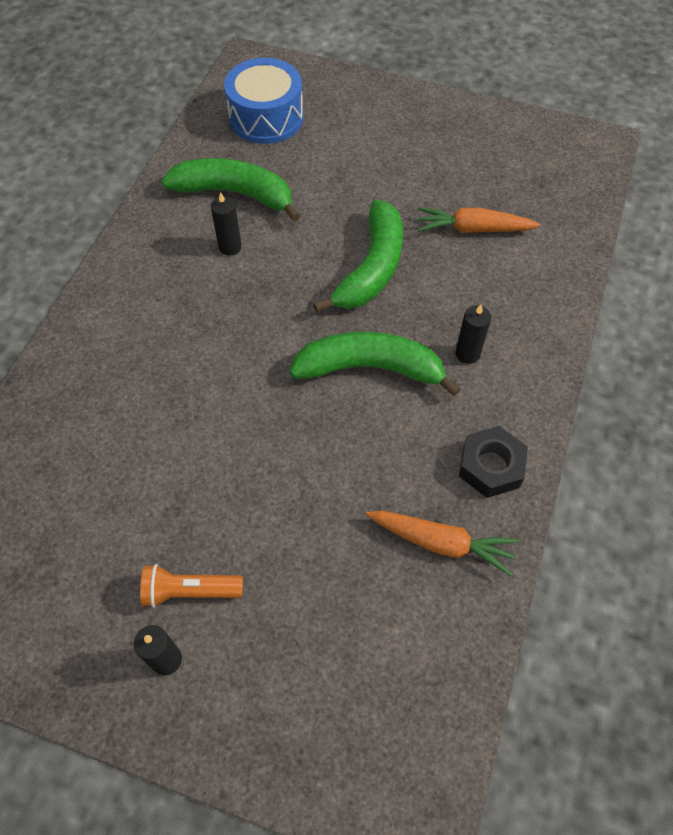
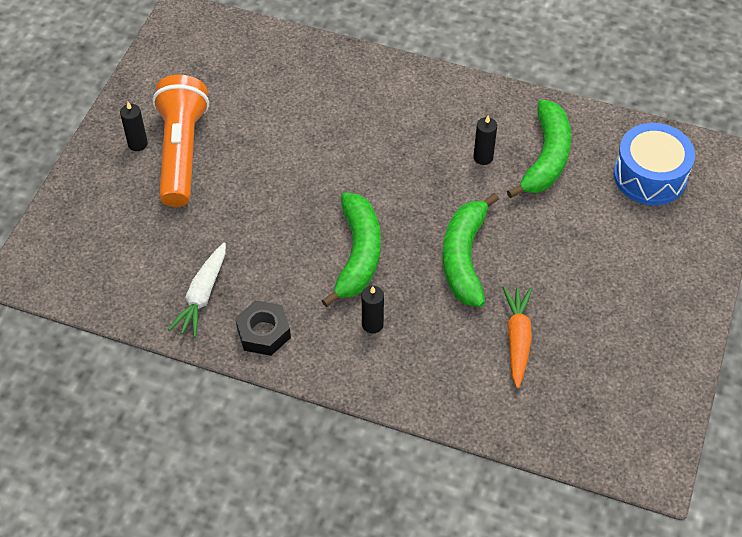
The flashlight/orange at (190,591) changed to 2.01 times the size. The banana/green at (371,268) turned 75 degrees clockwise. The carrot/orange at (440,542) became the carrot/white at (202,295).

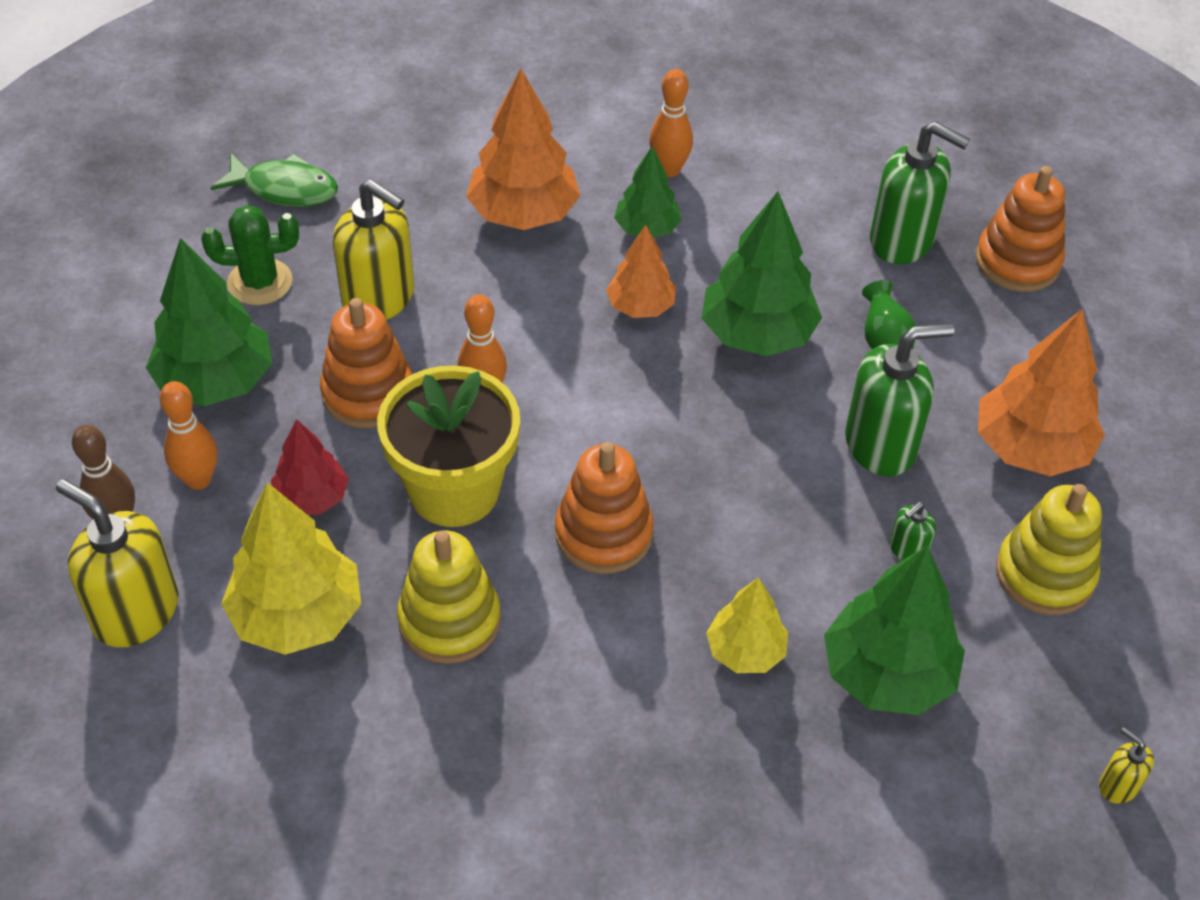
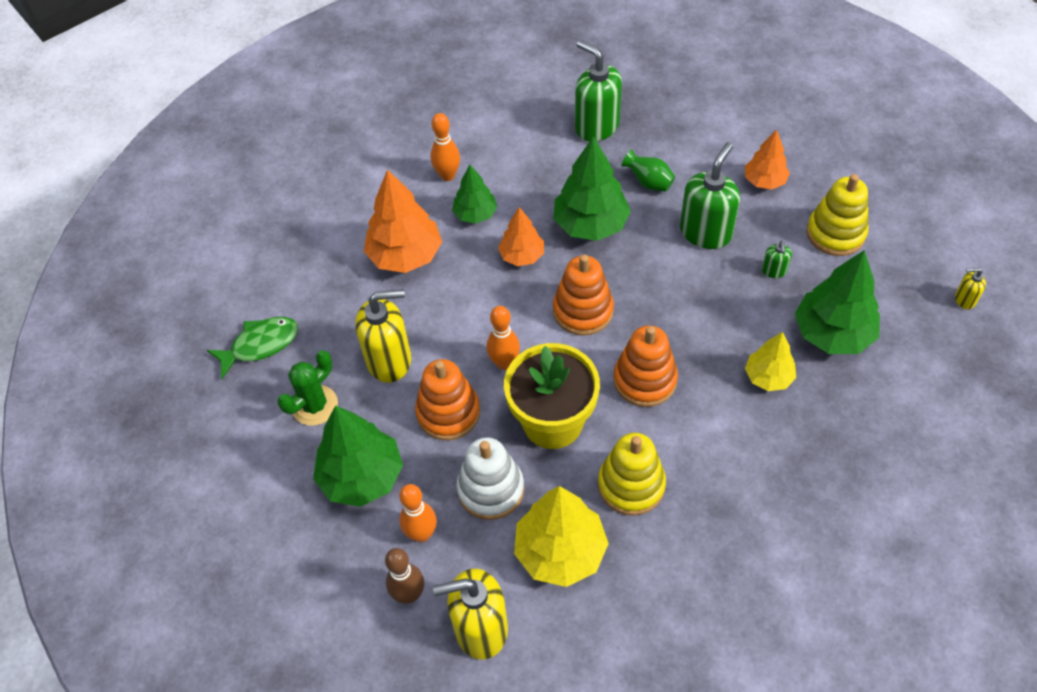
The tree/red at (312,498) was replaced by the stacking toy/white at (490,489). The soap dispenser/green at (902,240) turned 120 degrees counterclockwise. The stacking toy/orange moved from (1017,261) to (583,311). The tree/orange at (1031,448) changed to 0.59 times the size.

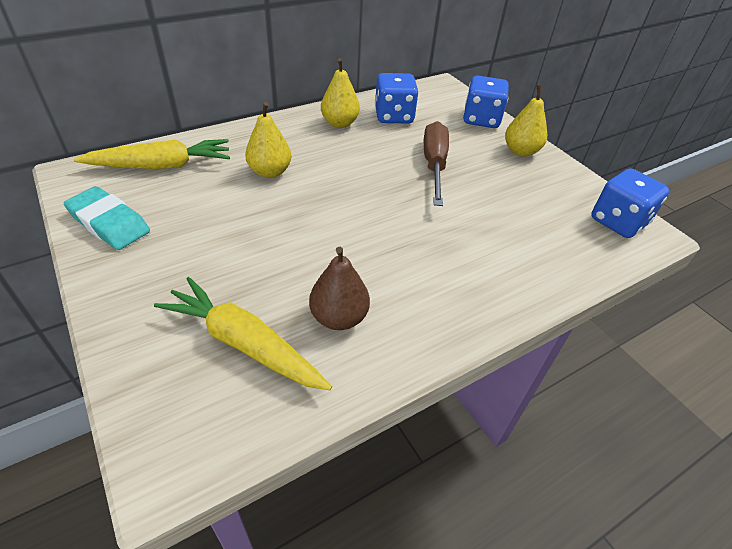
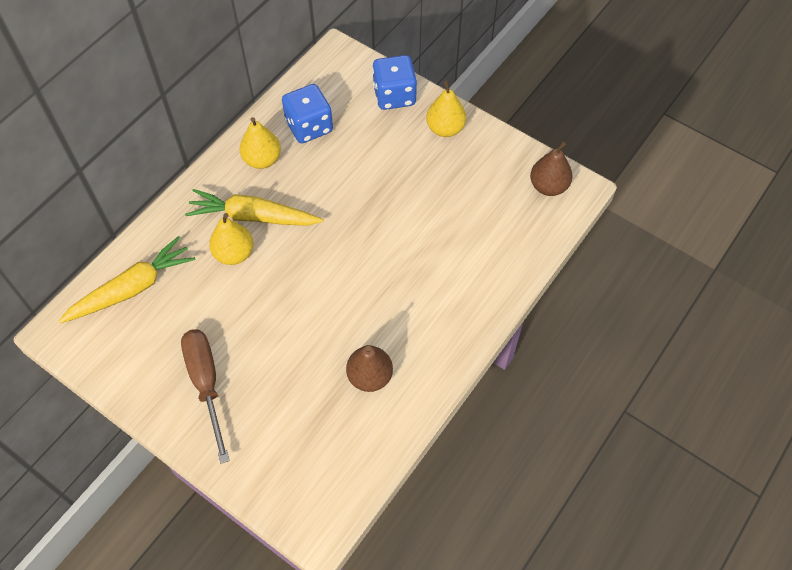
The eraser/turquoise at (109,223) disappeared. The carrot/yellow moved from (244,343) to (253,217). The screwdriver/brown moved from (434,165) to (206,384). The dice/blue at (618,222) was replaced by the pear/brown at (548,186).

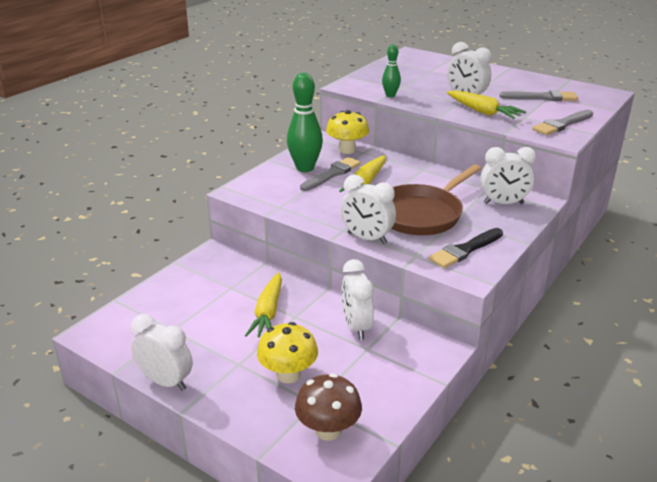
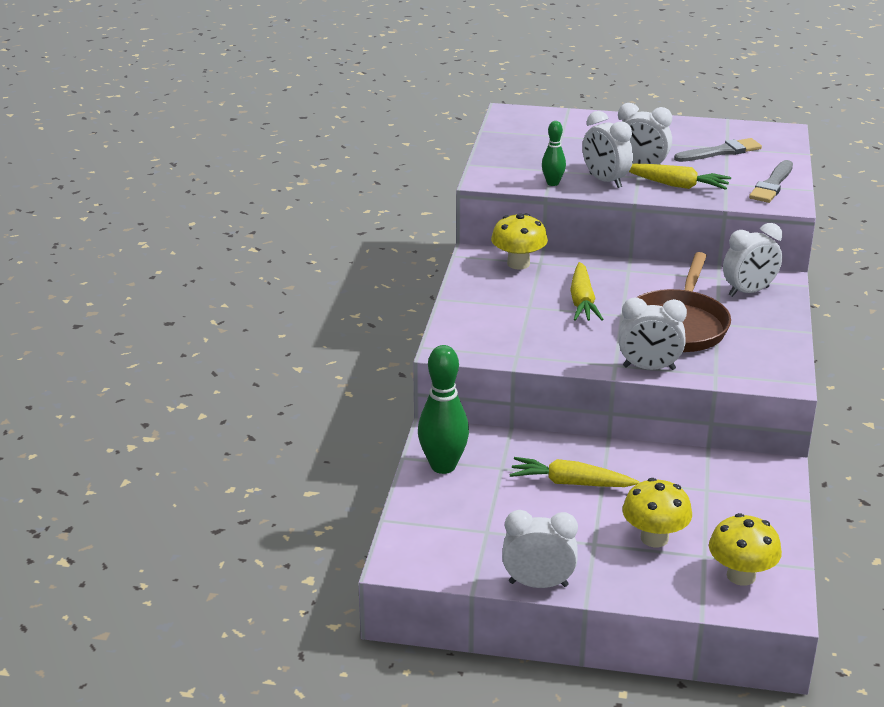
The carrot/yellow at (268,312) turned 120 degrees clockwise. The bowling pin/green moved from (305,168) to (443,466). The mushroom/brown at (328,430) became the mushroom/yellow at (741,575). The brush/grey at (332,174) disappeared. The clock/white moved from (356,327) to (605,181). The brush/black at (465,250) disappeared.

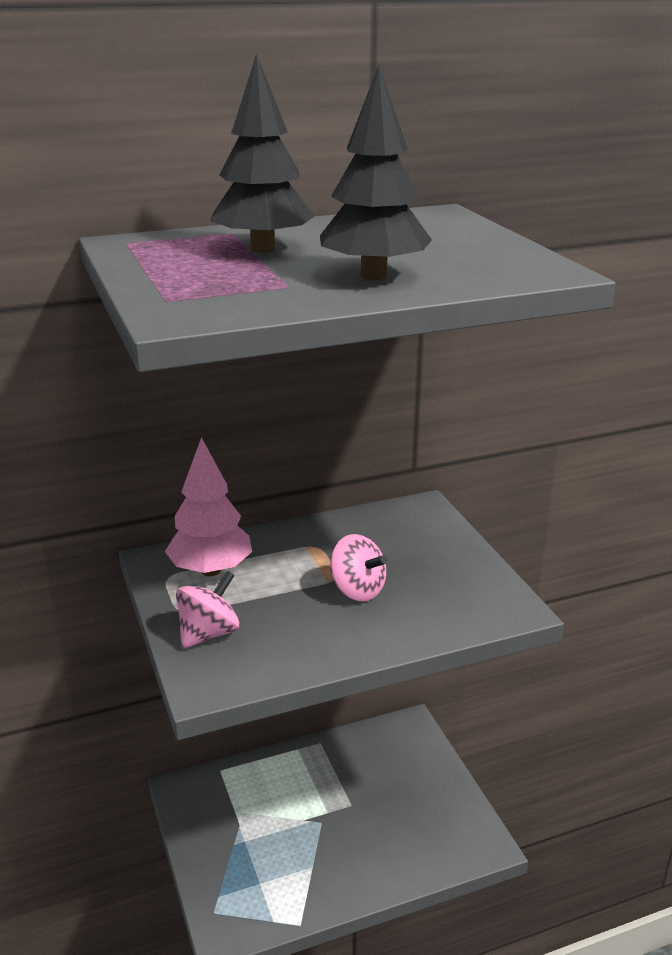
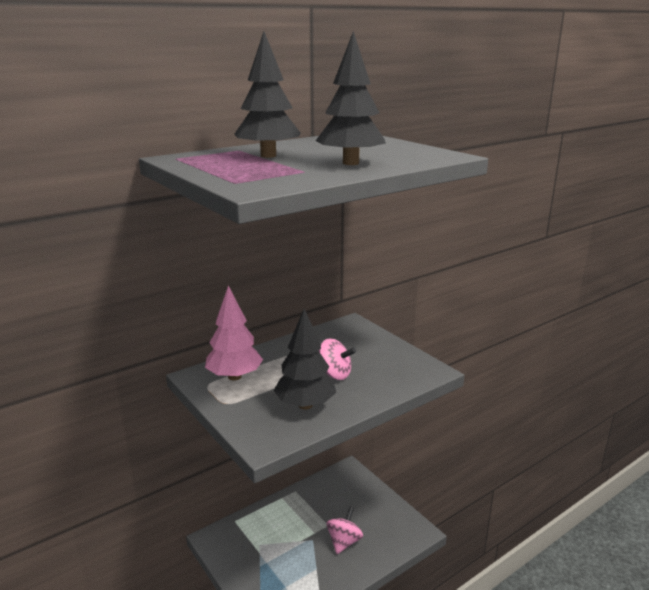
The spinning top/pink moved from (208,633) to (344,541). The tree/black at (305,405) appeared.

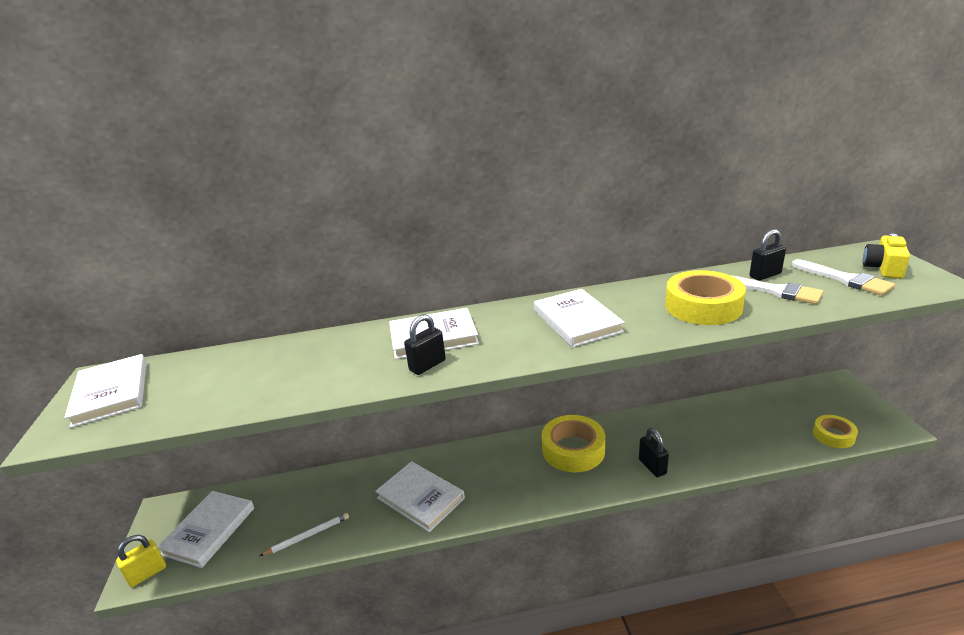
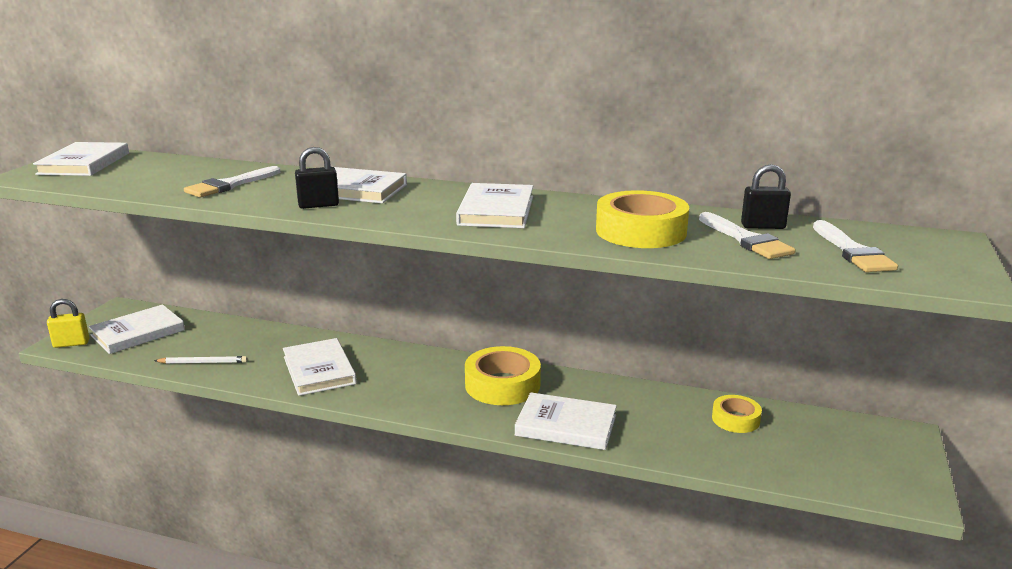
The padlock/black at (652,467) was replaced by the book/white at (566,425). The tape/yellow moved from (833,435) to (735,419). The camera/yellow at (883,268) disappeared. The brush/white at (230,185) appeared.

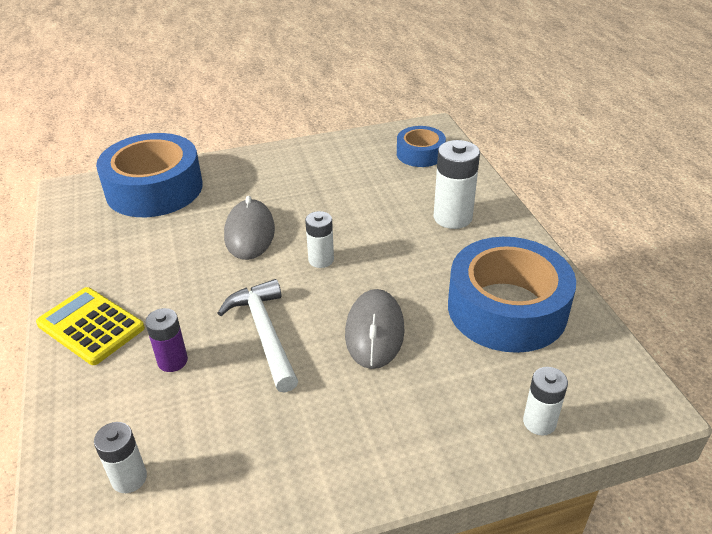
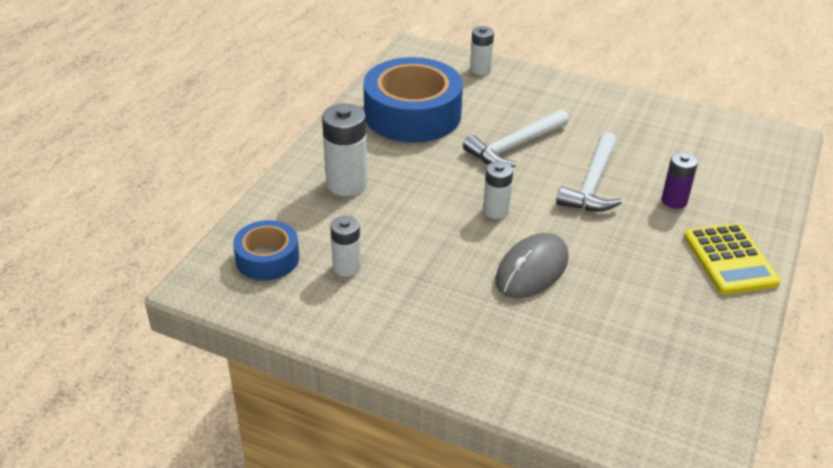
The battery/white moved from (129,478) to (347,267). The tape/blue at (154,189) disappeared. The mouse/grey at (375,331) was replaced by the hammer/white at (515,146).

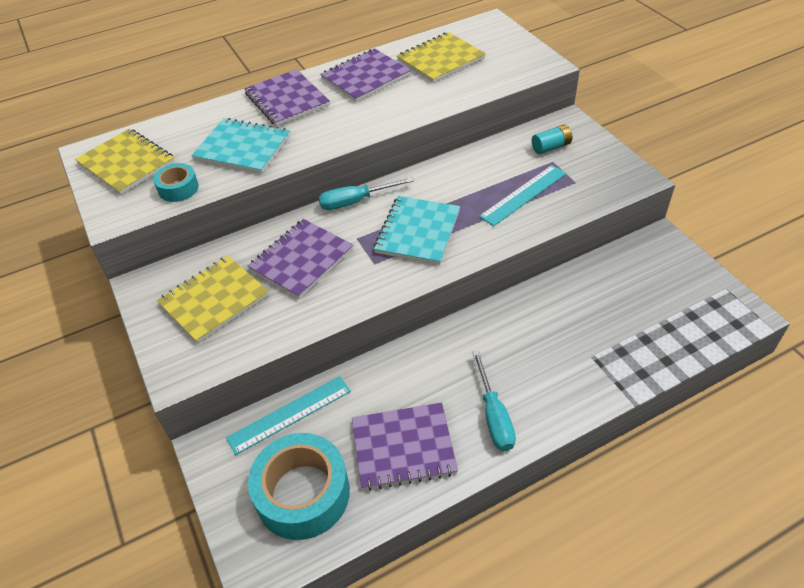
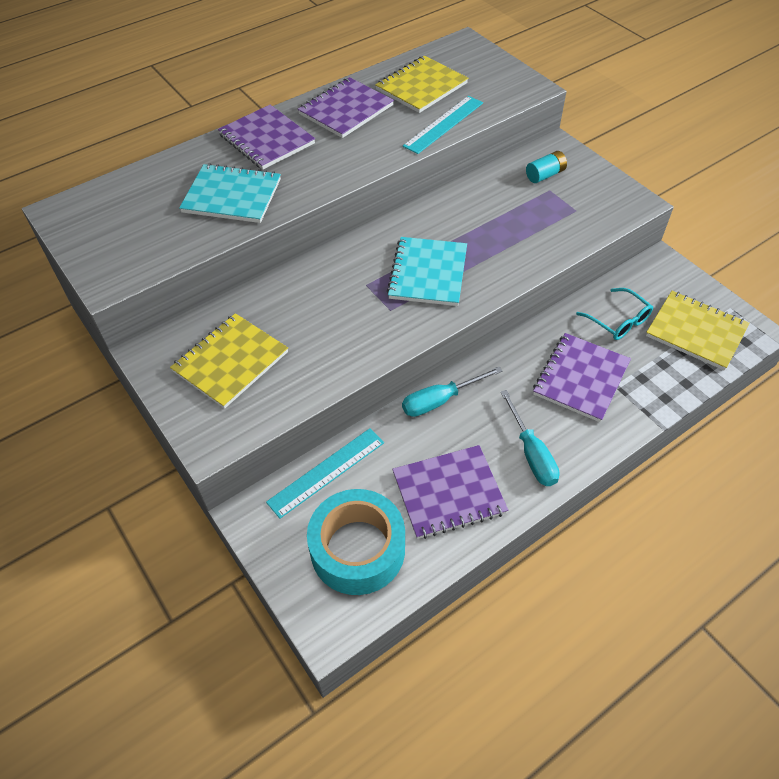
The notebook/yellow moved from (126,163) to (696,332). The tape/turquoise at (178,188) disappeared. The notebook/purple moved from (301,260) to (581,378). The screwdriver/turquoise moved from (355,201) to (440,400). The ruler/turquoise moved from (523,195) to (443,124). The glasses/turquoise at (618,321) appeared.

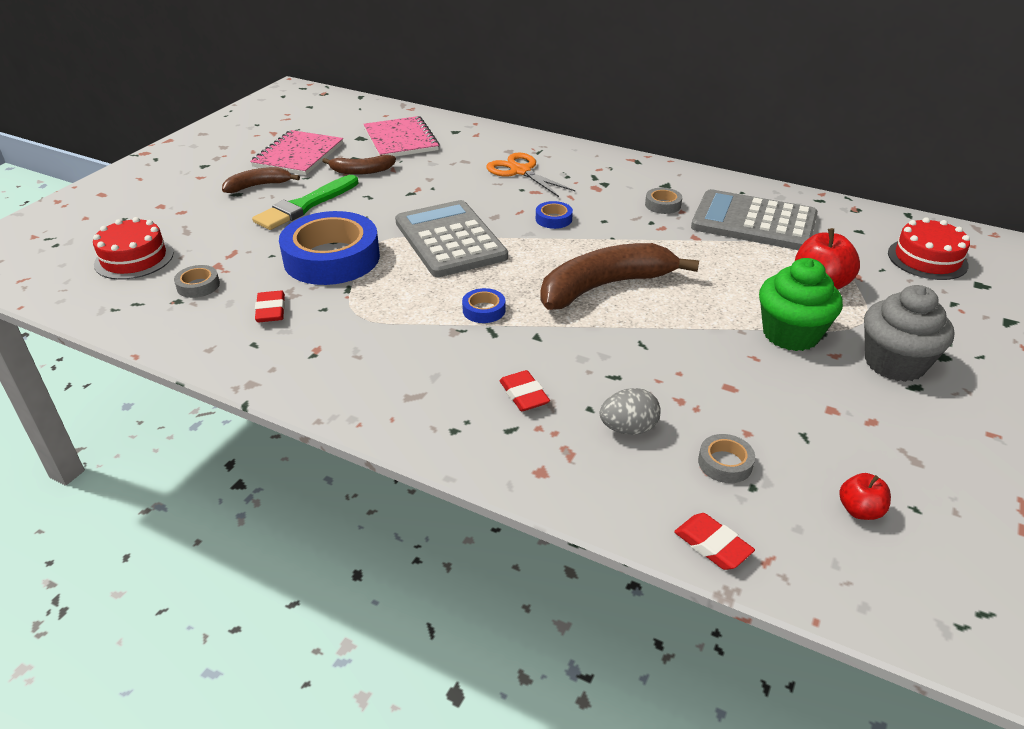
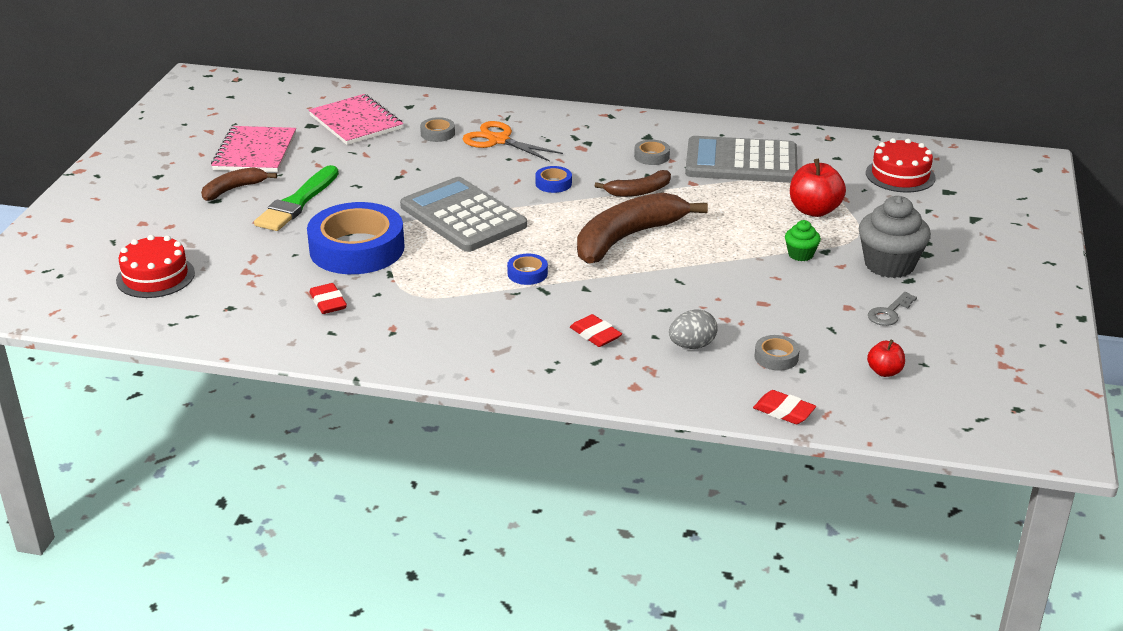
The tape/grey moved from (198,286) to (437,133). The banana/brown moved from (361,171) to (638,191). The cupcake/green at (790,334) changed to 0.51 times the size. The key/grey at (889,312) appeared.

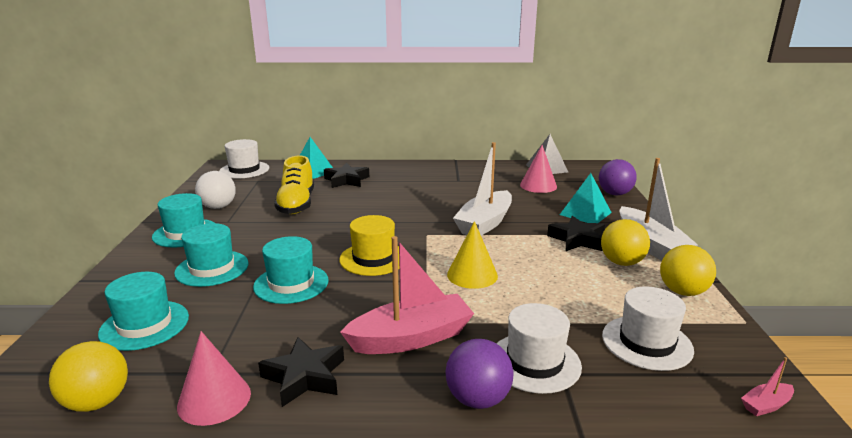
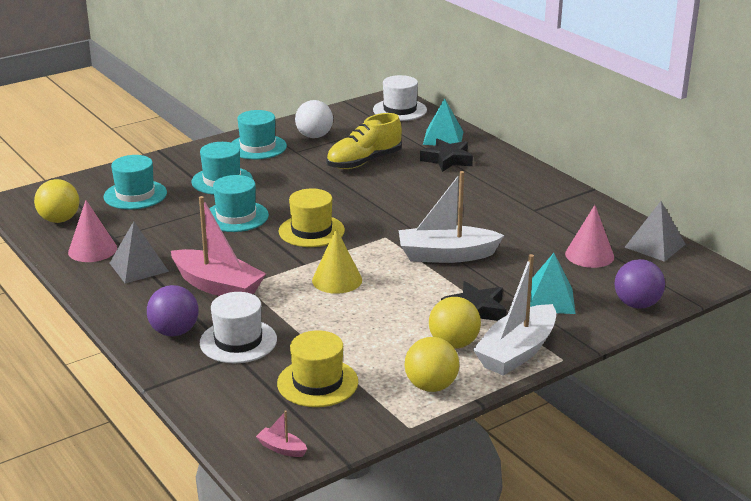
The star/black at (304,377) was replaced by the pyramid/grey at (138,267). The hat/white at (646,342) became the hat/yellow at (317,383).

